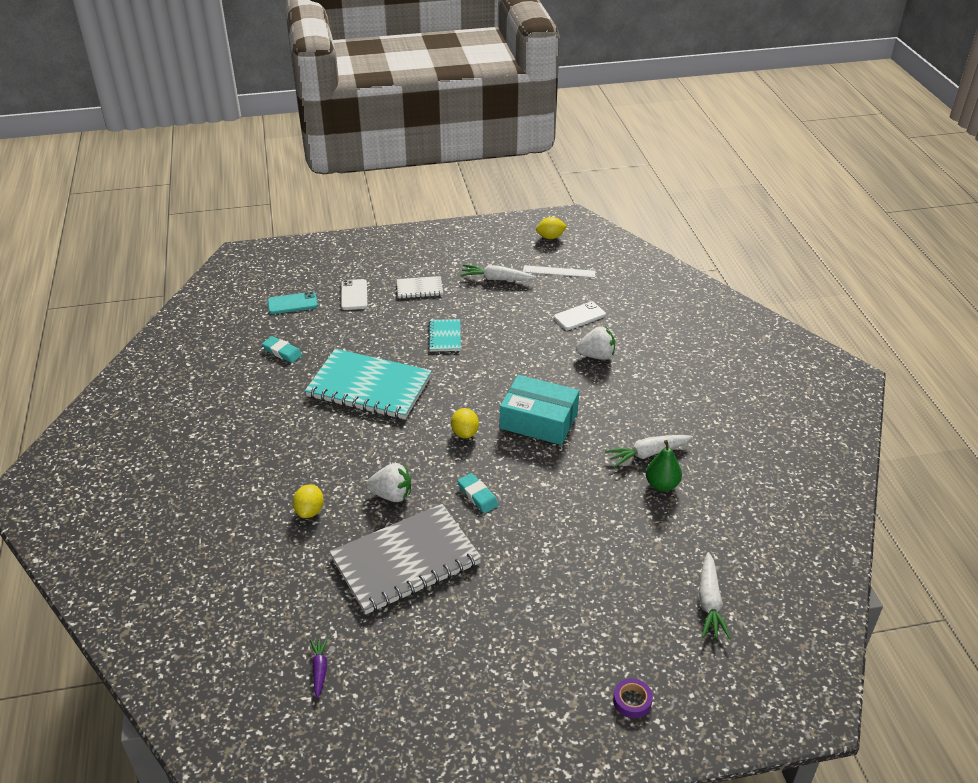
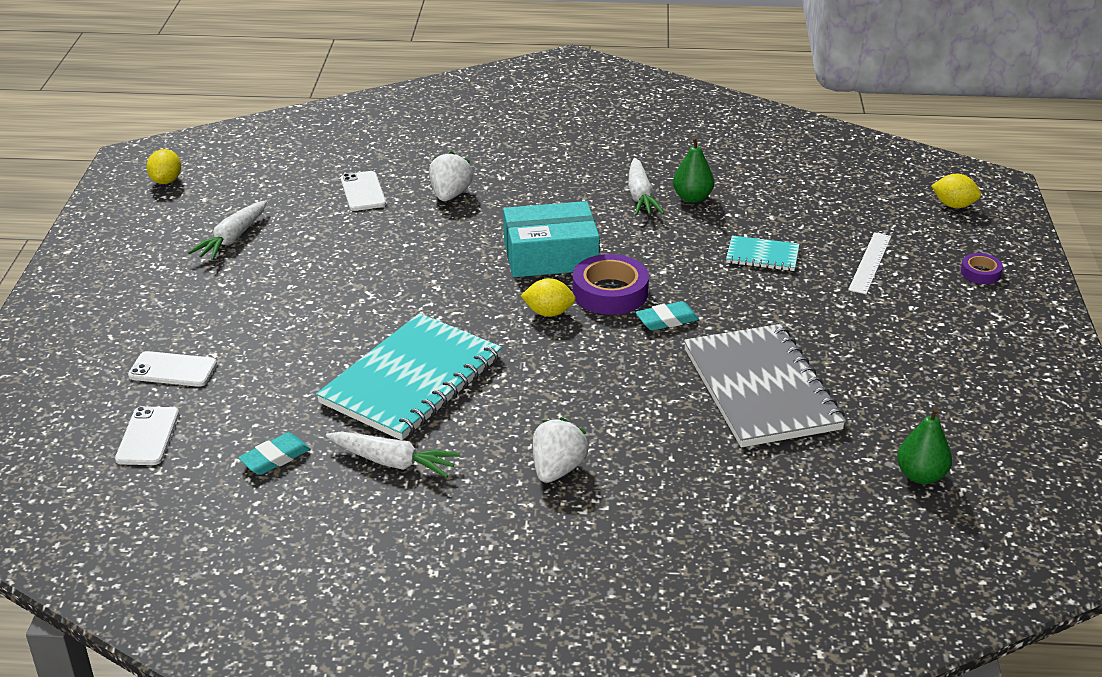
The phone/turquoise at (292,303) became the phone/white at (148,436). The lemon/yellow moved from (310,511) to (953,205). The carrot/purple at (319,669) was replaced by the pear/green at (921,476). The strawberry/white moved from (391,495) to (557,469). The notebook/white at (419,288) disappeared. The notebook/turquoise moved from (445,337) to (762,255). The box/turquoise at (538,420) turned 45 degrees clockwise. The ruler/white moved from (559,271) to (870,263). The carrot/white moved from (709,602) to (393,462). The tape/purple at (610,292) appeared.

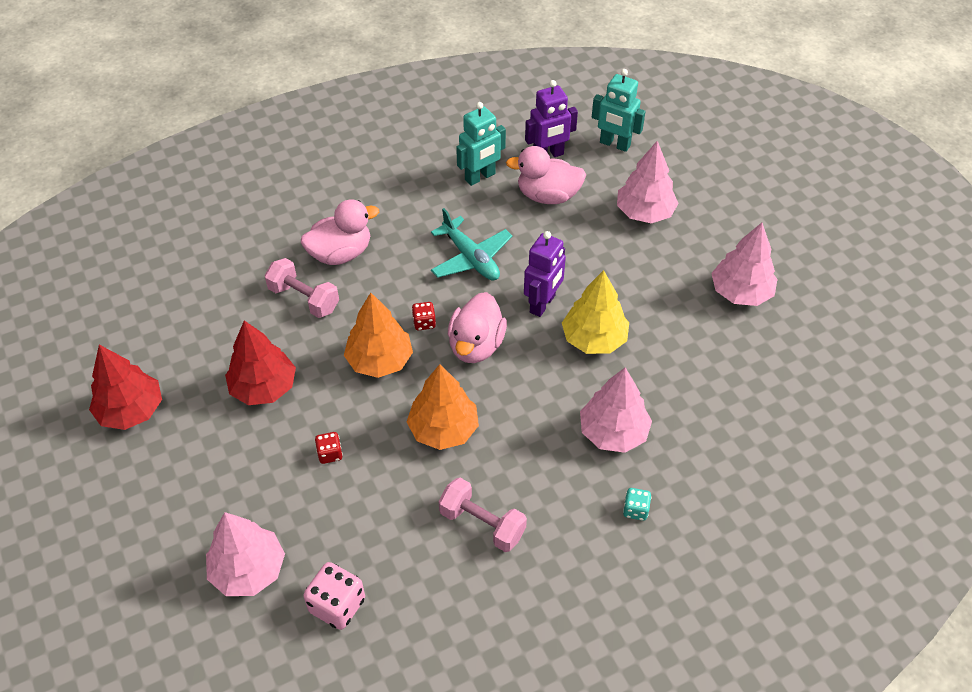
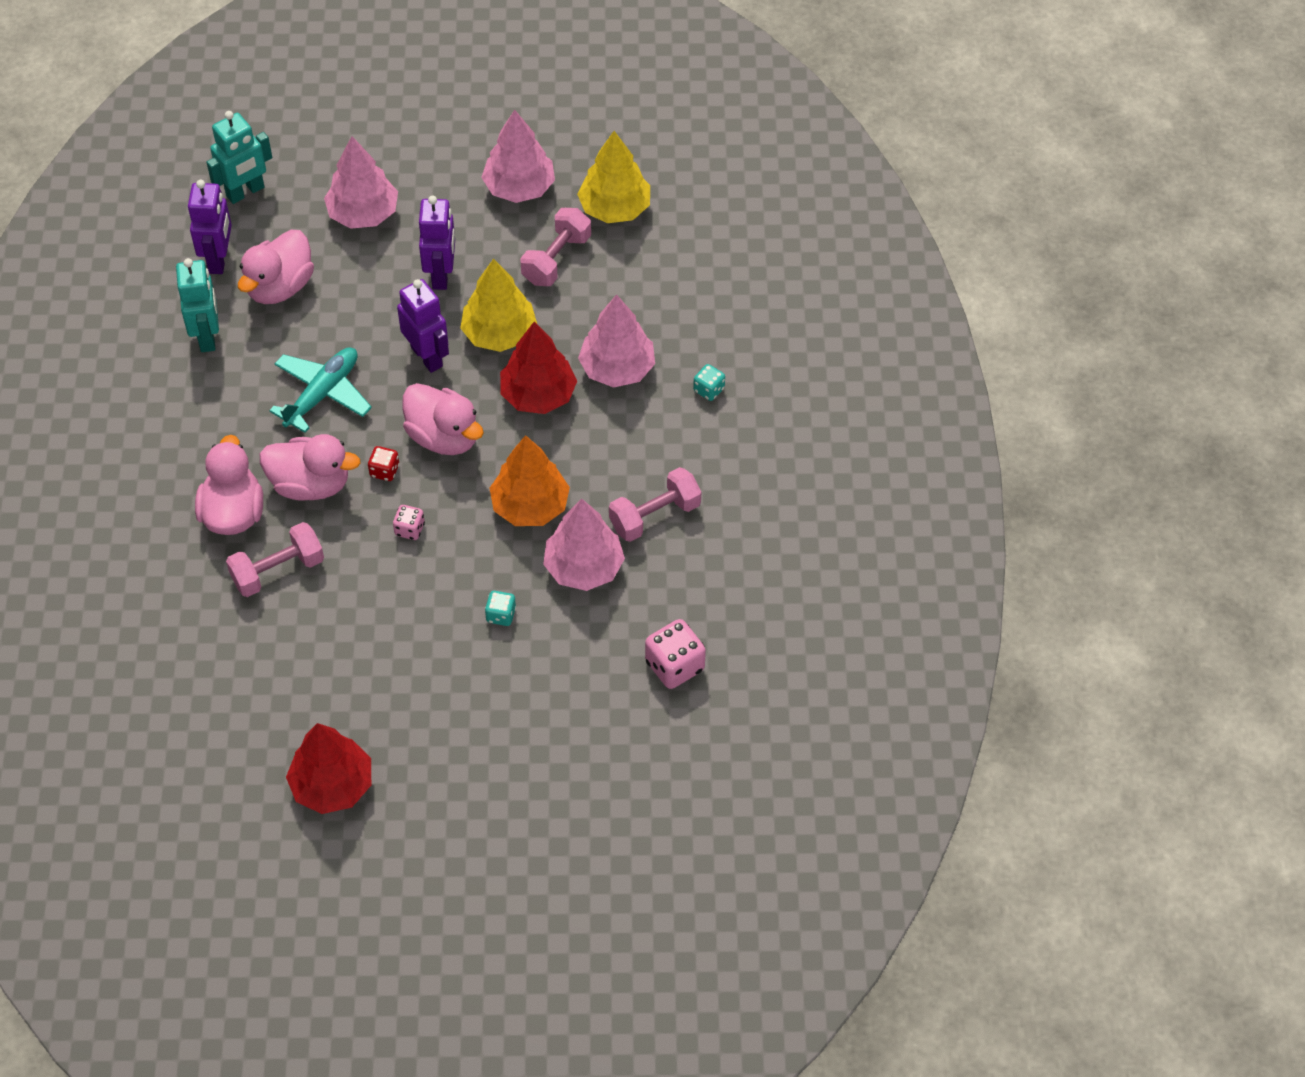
The tree/pink moved from (249,570) to (584,567). The tree/red moved from (263,387) to (538,395). The dice/red at (330,454) became the dice/turquoise at (501,615). The tree/orange at (380,360) was replaced by the dice/pink at (409,529). The plane/turquoise at (471,258) turned 45 degrees counterclockwise. The duck/pink at (311,484) appeared. The robot/purple at (441,275) appeared. The dumbbell/pink at (556,259) appeared. The tree/yellow at (614,208) appeared.

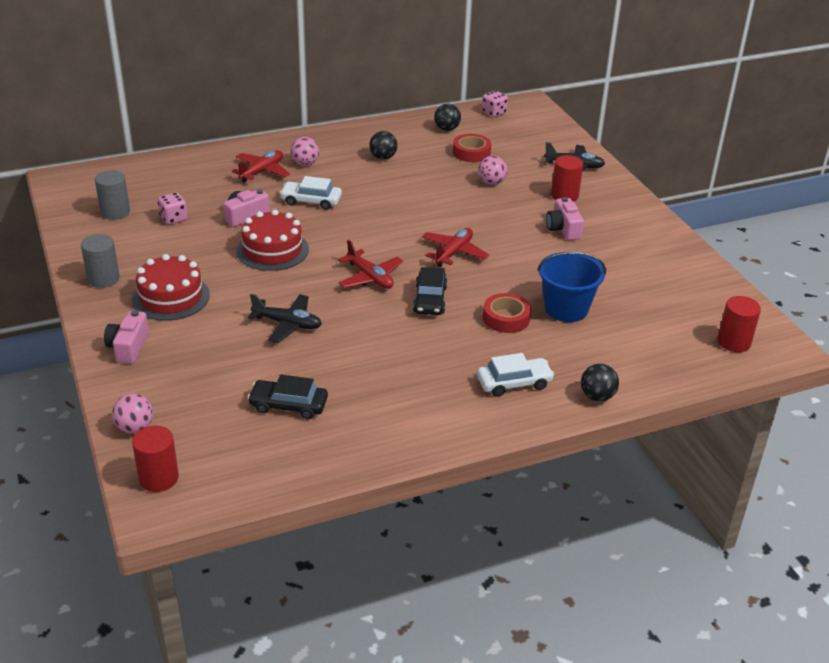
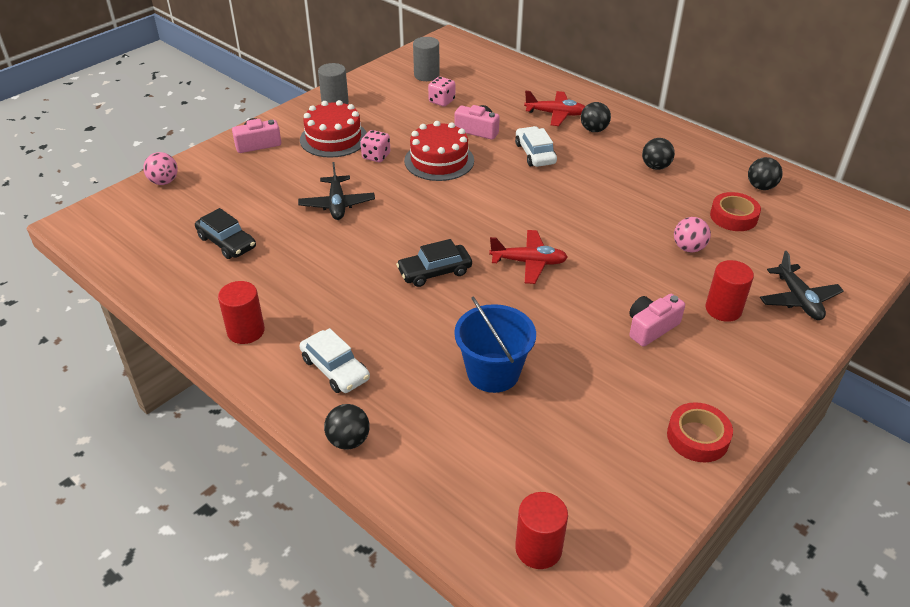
The cylinder/red moved from (159,478) to (246,331). The car/black at (288,405) turned 150 degrees clockwise. The ball/pink at (305,163) became the ball/black at (594,130). The plane/red at (370,277) disappeared. The dice/pink moved from (494,113) to (376,156). The tape/red moved from (506,318) to (697,437).

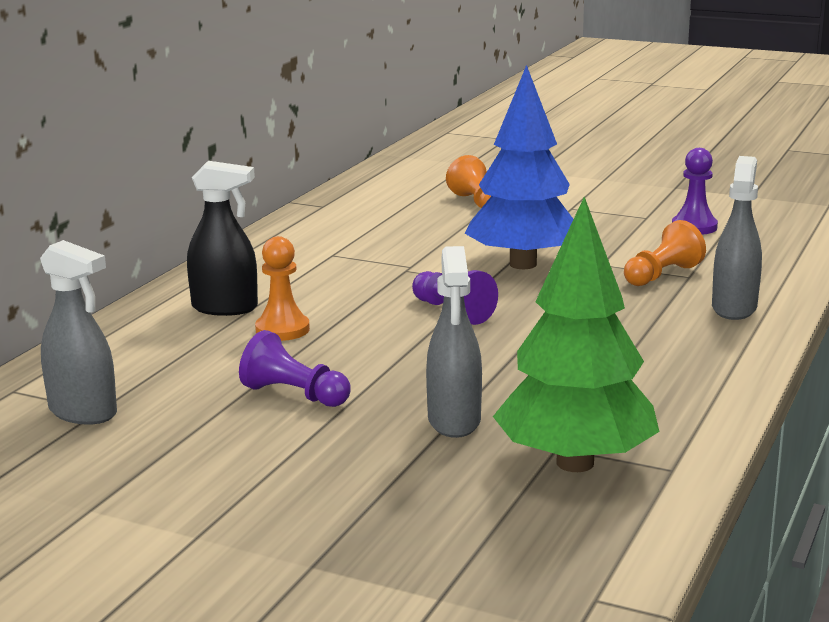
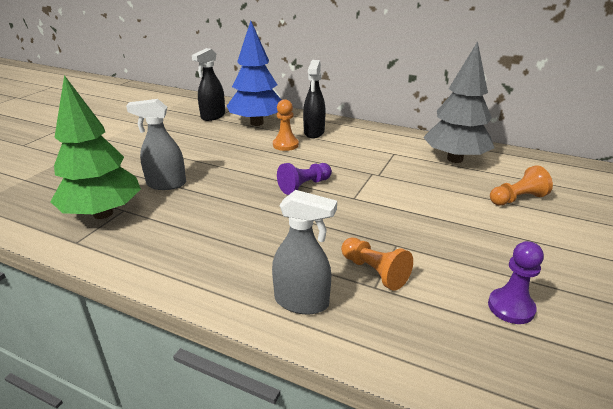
The spray bottle/grey at (83,412) became the spray bottle/black at (213,116). The pawn/purple at (294,395) disappeared. The tree/blue moved from (523,264) to (256,123). The tree/grey at (455,159) appeared.

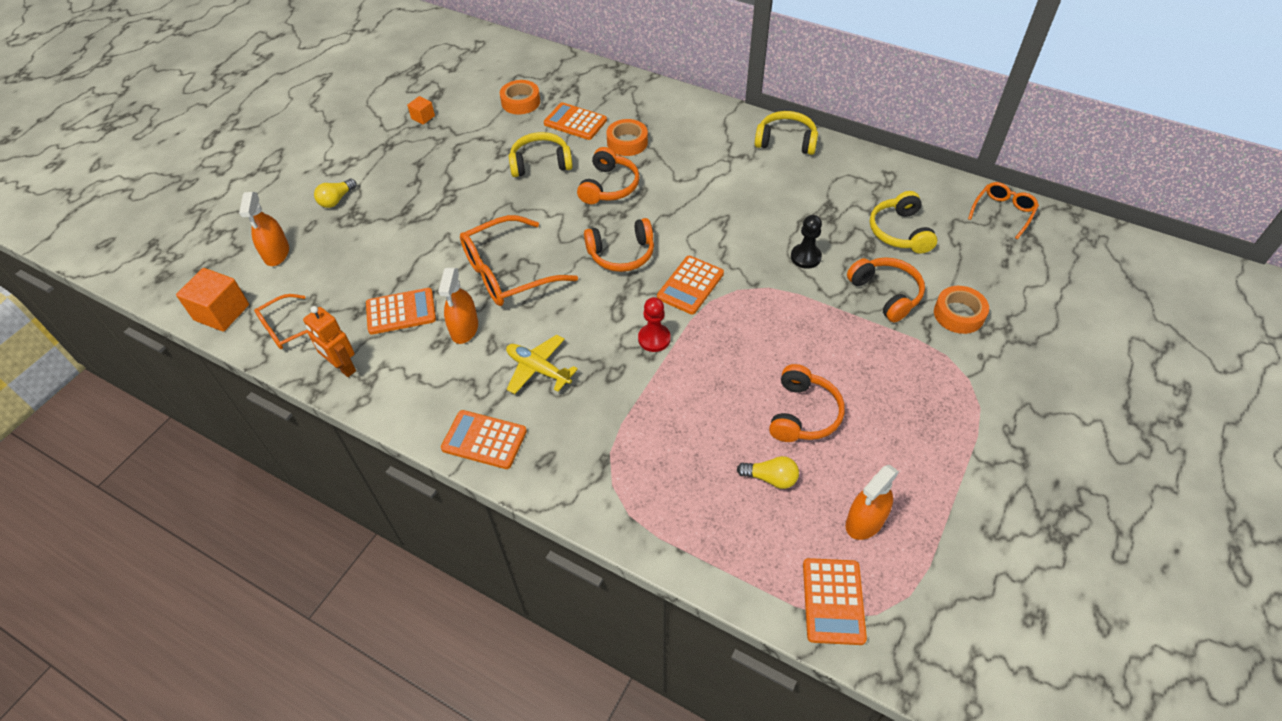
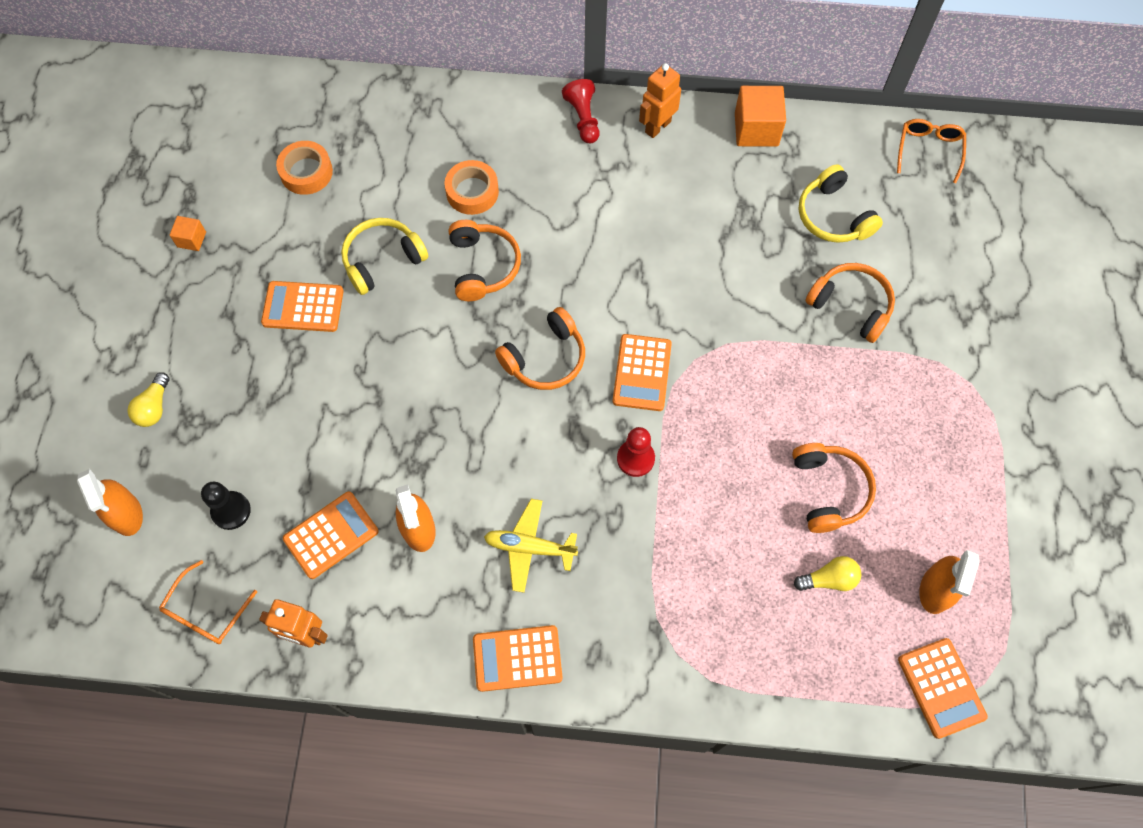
The cube/orange moved from (222,312) to (756,129). The glasses/orange at (509,272) disappeared. The calculator/orange moved from (575,122) to (303,307). The headphones/yellow at (786,141) was replaced by the robot/orange at (657,126). The pawn/black moved from (805,257) to (231,511). The tape/orange at (958,314) disappeared. The pawn/red at (583,118) appeared.

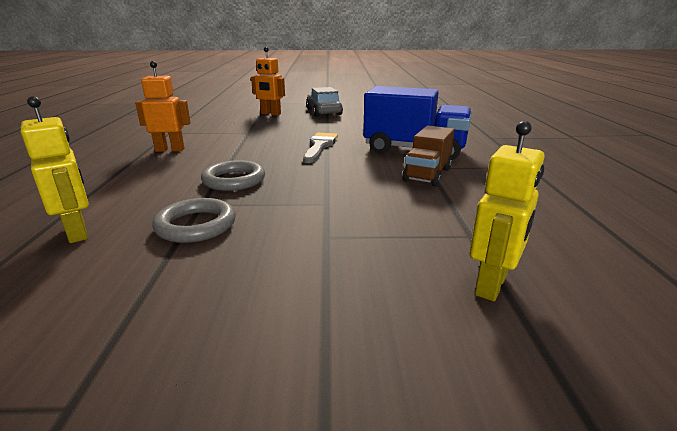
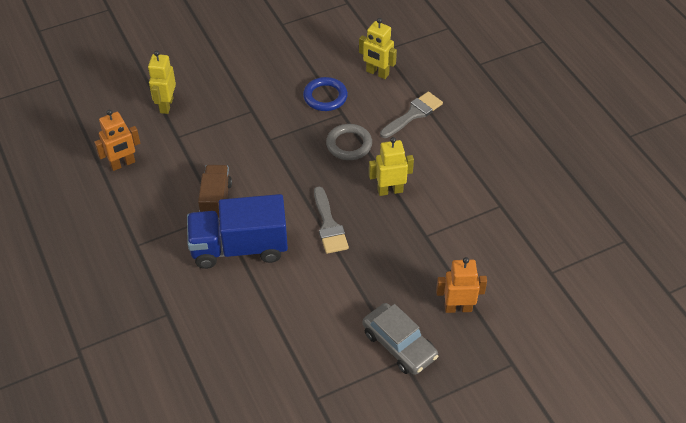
The robot/orange moved from (170,150) to (122,164). The ring/grey at (196,225) became the ring/blue at (325,97). The robot/yellow at (390,190) appeared. The brush/grey at (413,114) appeared.

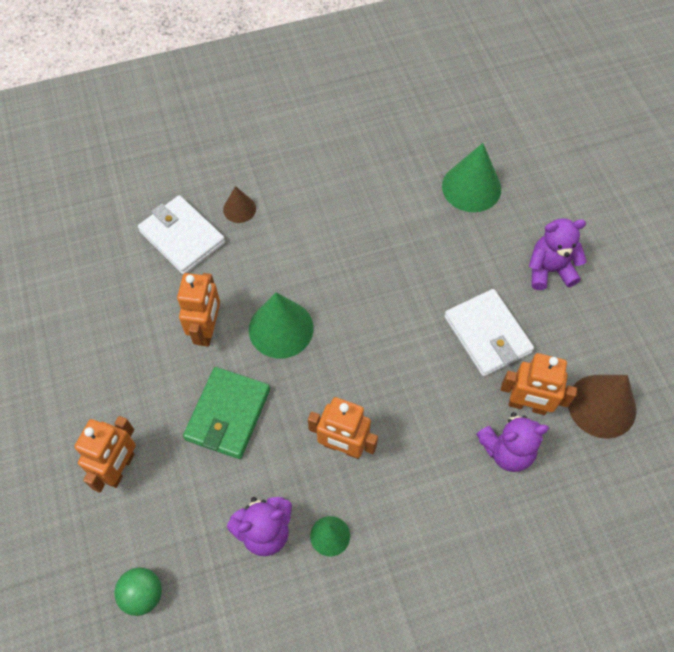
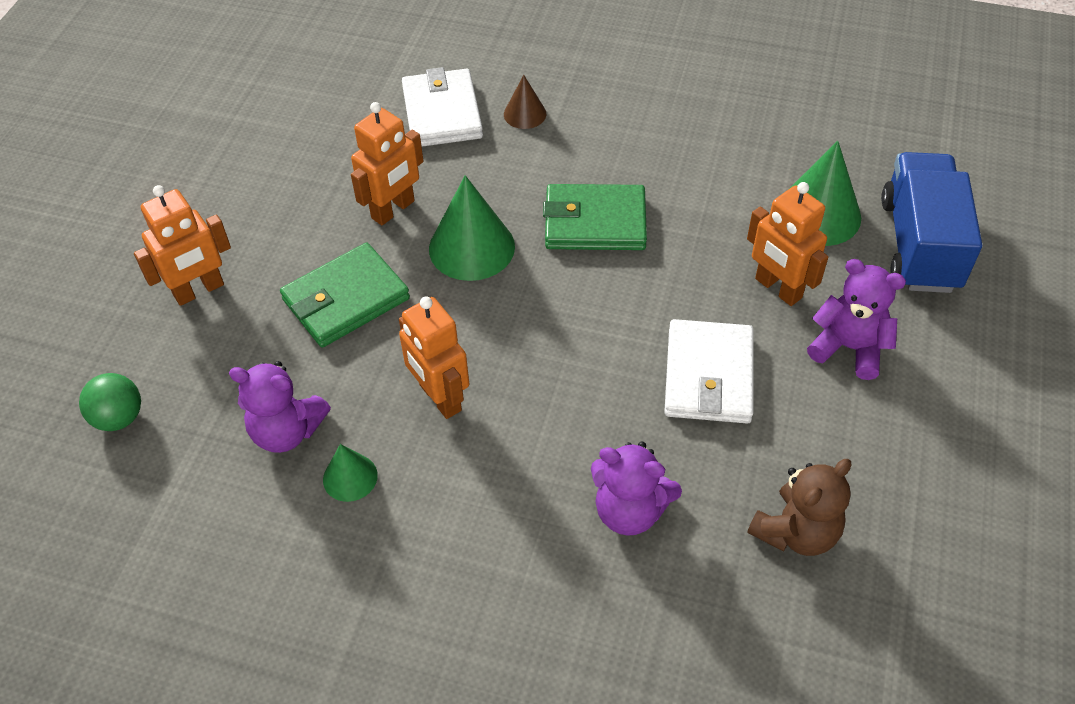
The robot/orange moved from (527,405) to (778,288). The cone/brown at (601,406) was replaced by the teddy bear/brown at (796,532). The wallet/green at (595,222) appeared. The truck/blue at (919,244) appeared.

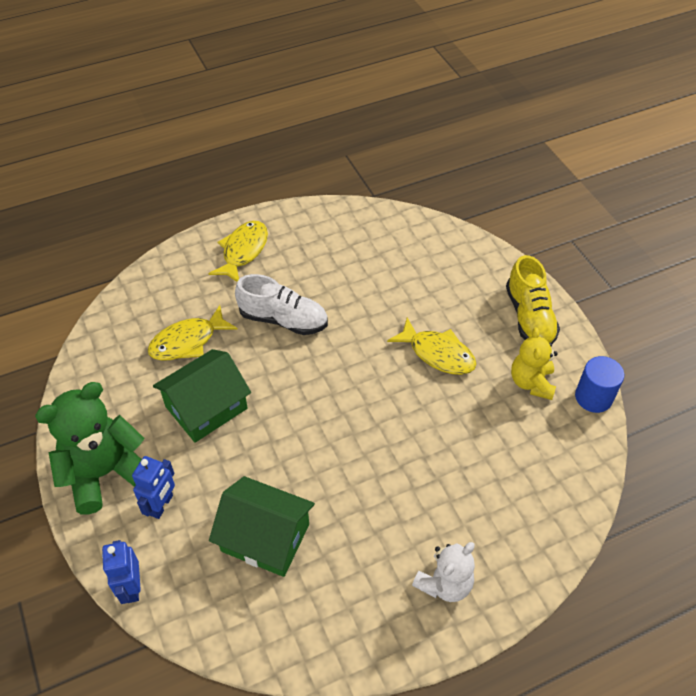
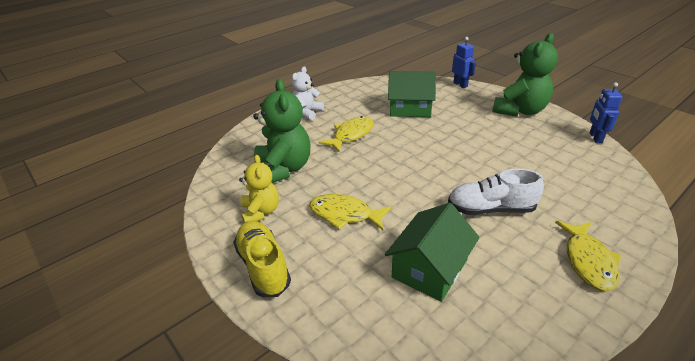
The robot/blue moved from (162,505) to (595,137). The fish/yellow moved from (188,341) to (351,135). The house/green moved from (206,407) to (429,268). The cylinder/blue at (593,397) disappeared. The teddy bear/green at (283,169) appeared.

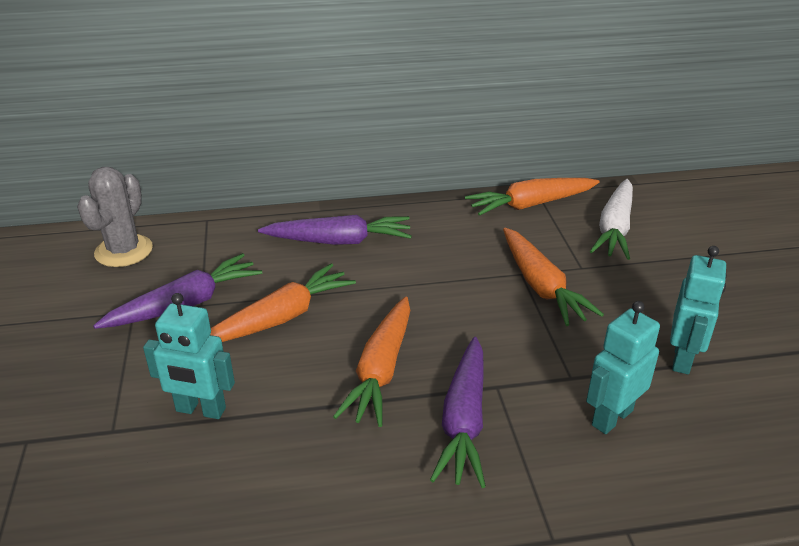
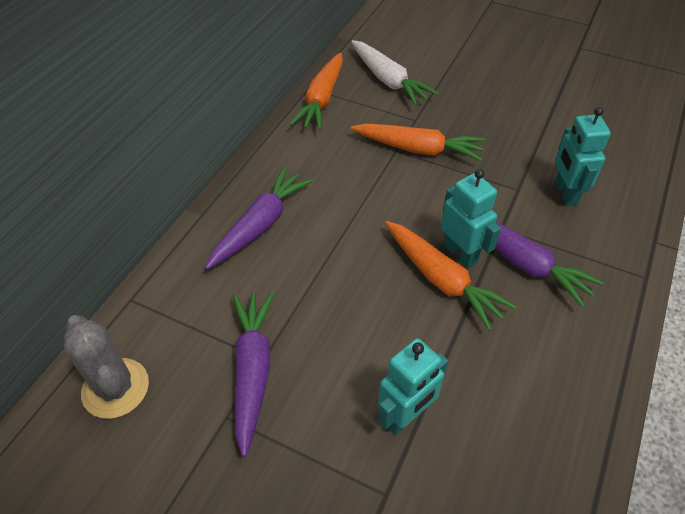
The carrot/orange at (281,318) disappeared. The robot/turquoise moved from (682,359) to (460,253).

